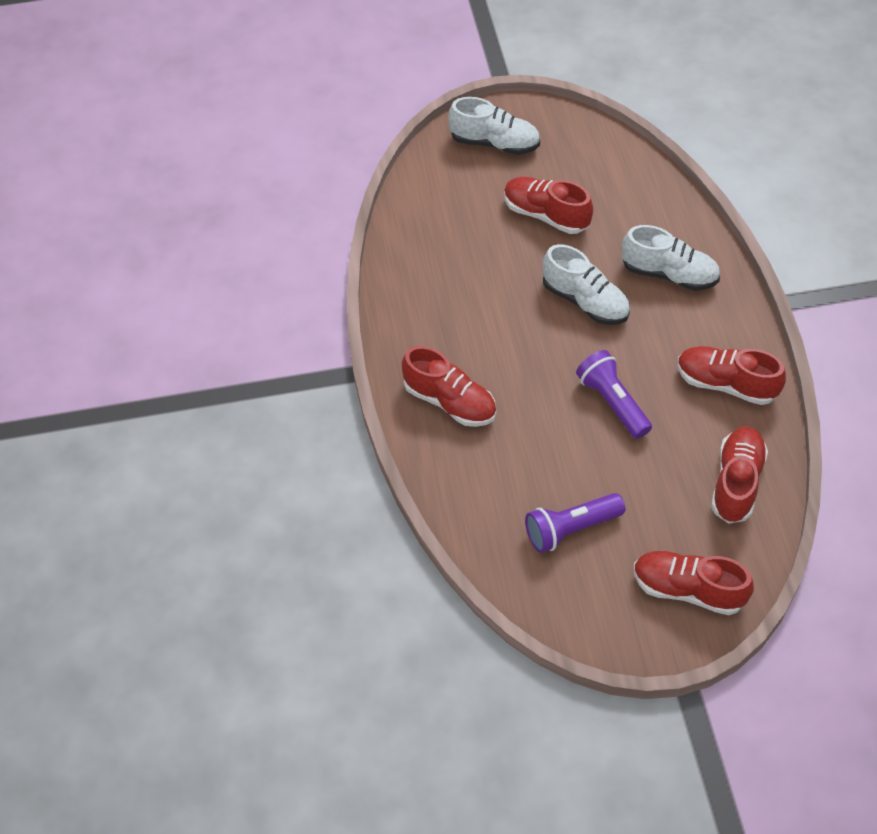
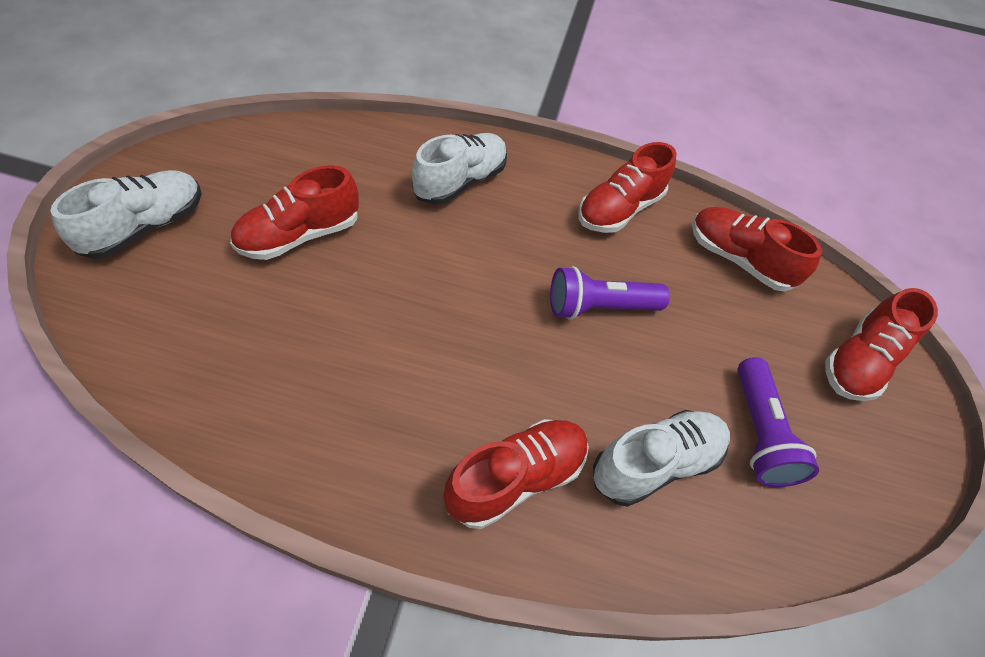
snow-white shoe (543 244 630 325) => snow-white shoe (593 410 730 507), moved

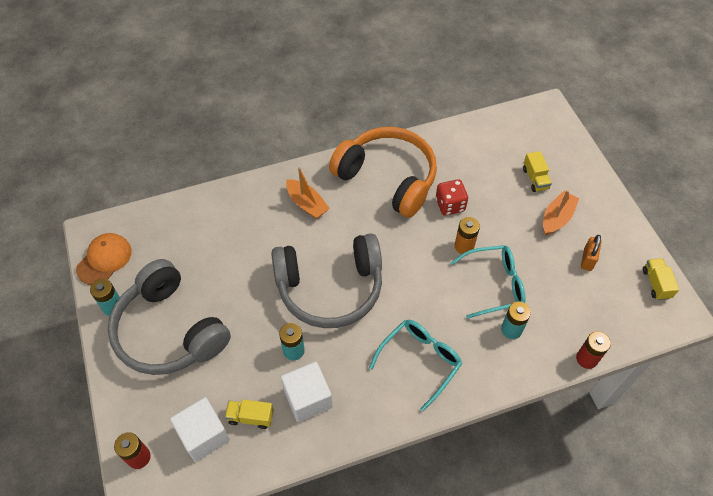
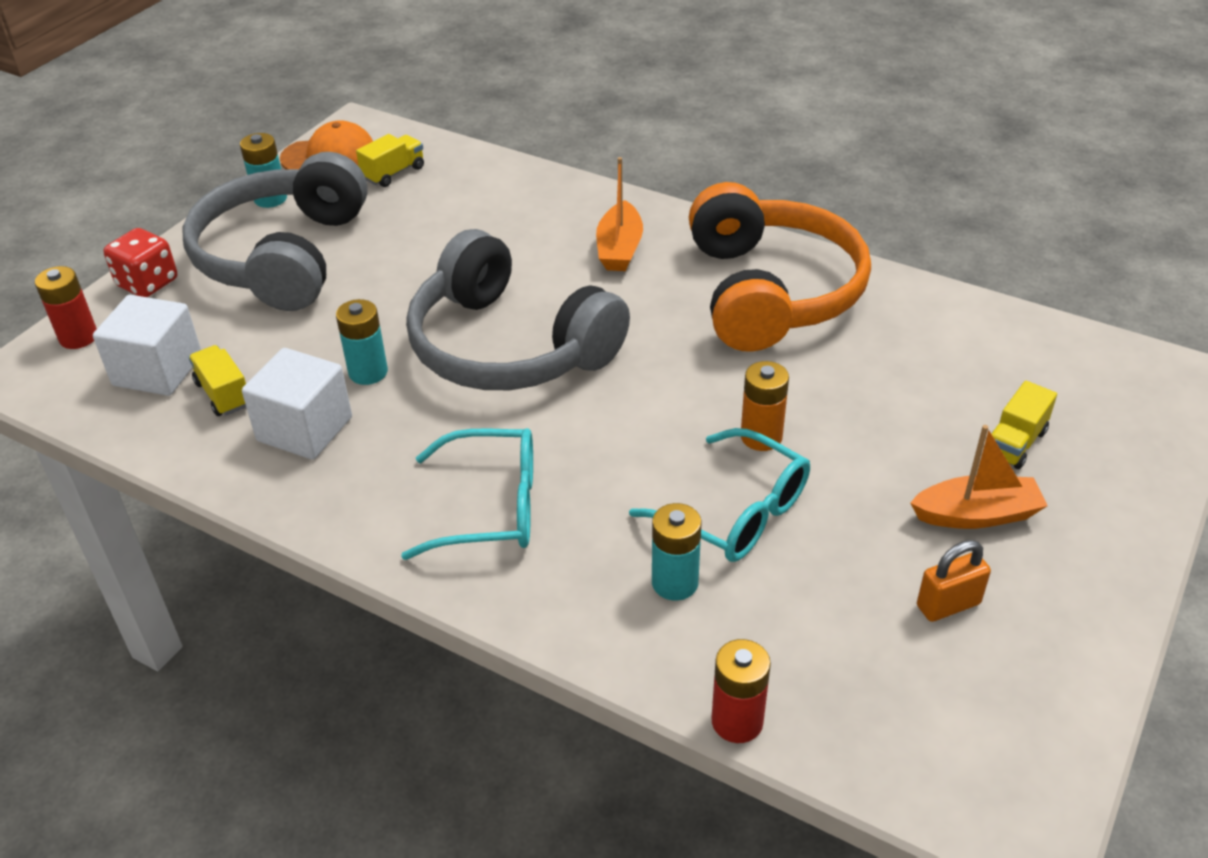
red dice (436 179 468 215) => red dice (104 228 177 297), moved
golden toy truck (643 258 679 300) => golden toy truck (356 134 424 187), moved

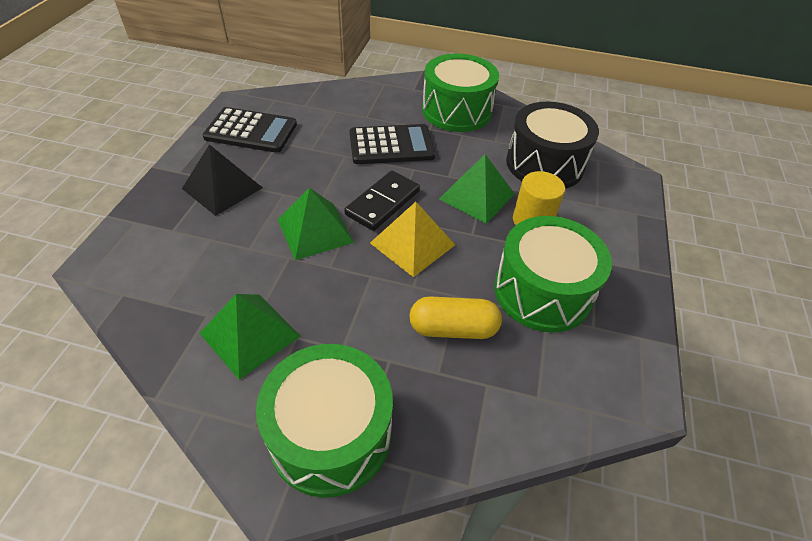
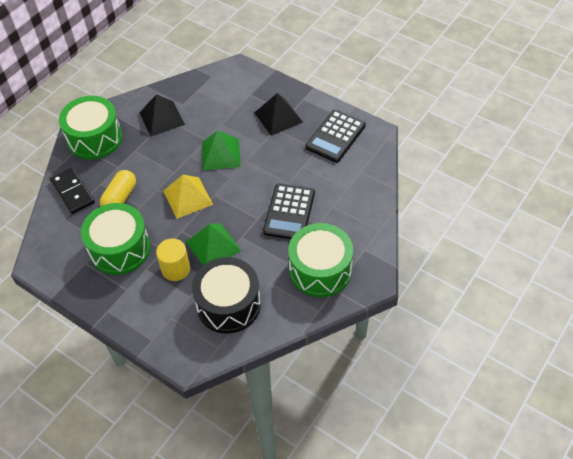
jet-black domino piece (344 171 420 231) => jet-black domino piece (50 168 95 214), moved
green solid pyramid (199 294 300 380) => jet-black solid pyramid (139 94 185 136)

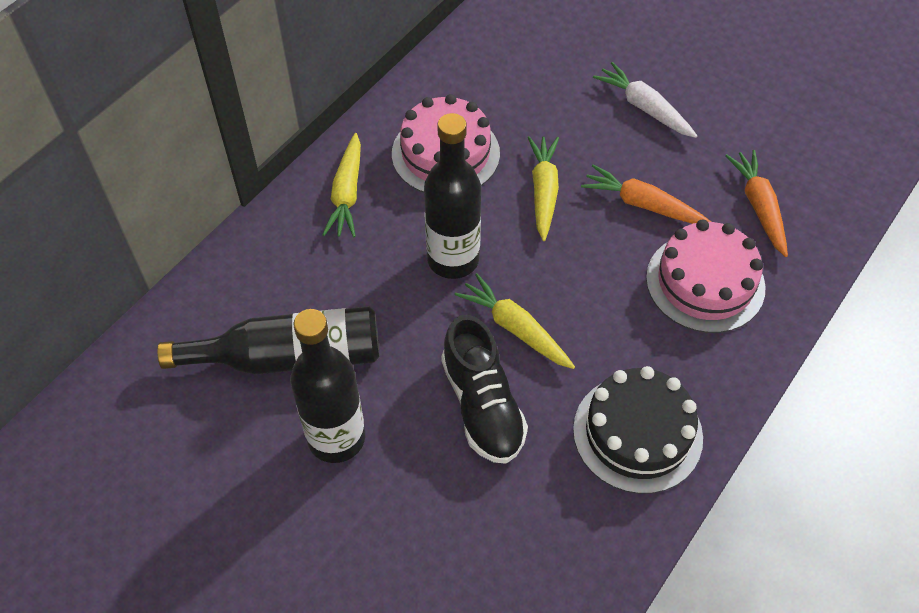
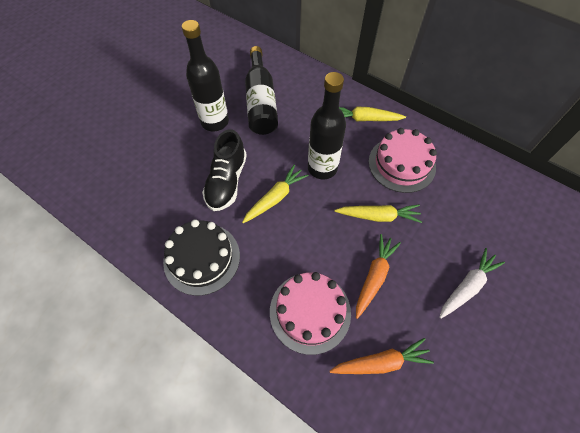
jet-black shoe (441 315 528 464) => jet-black shoe (202 129 247 211), 60 degrees counterclockwise

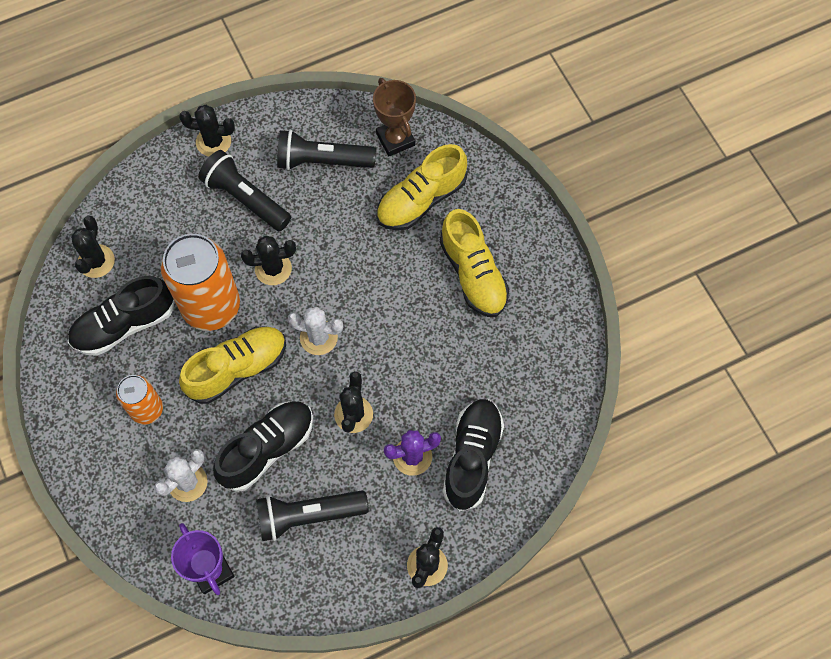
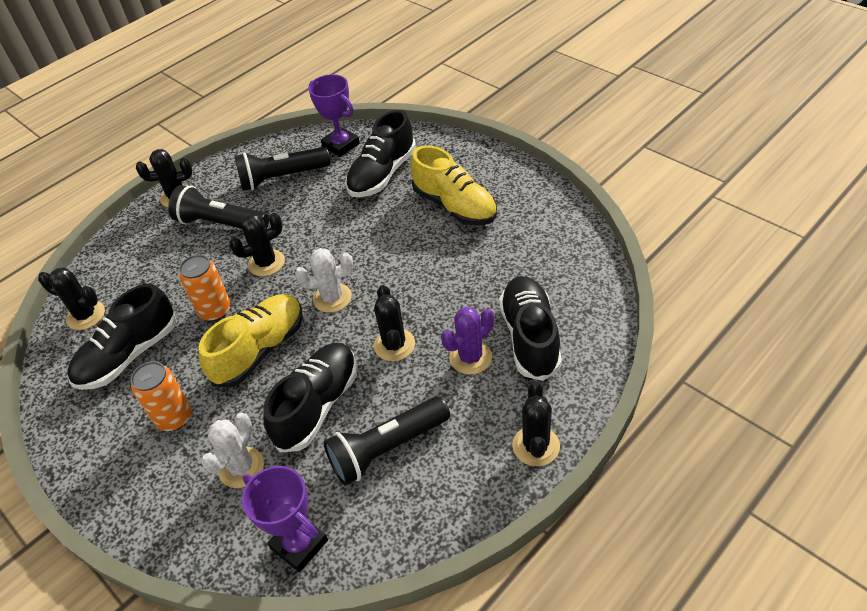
jet-black saguaro cactus (71 215 115 278) => jet-black saguaro cactus (38 267 105 330), 60 degrees counterclockwise
orange tin (161 234 240 331) => orange tin (179 255 231 321), x0.55
russet award cup (373 78 416 157) => purple award cup (308 74 360 157)
golden shoe (376 144 467 230) => jet-black shoe (345 110 416 197)

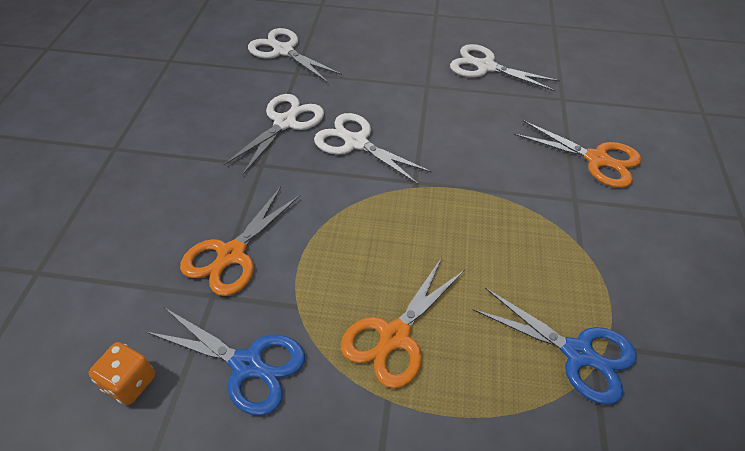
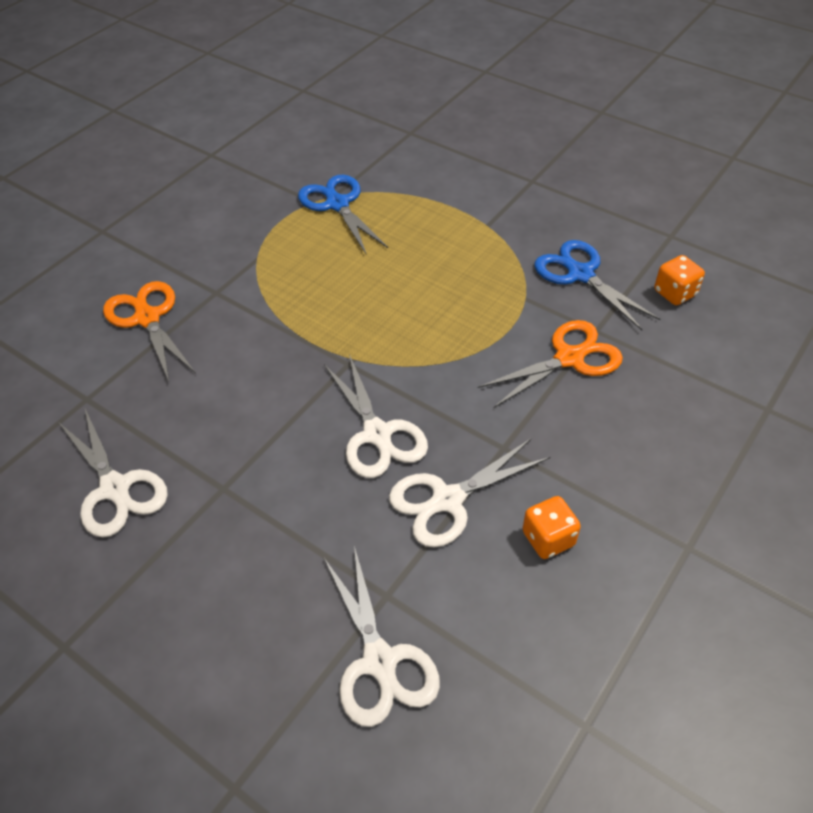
nothing => orange dice (522 496 581 559)
orange pair of scissors (341 257 465 388) => nothing

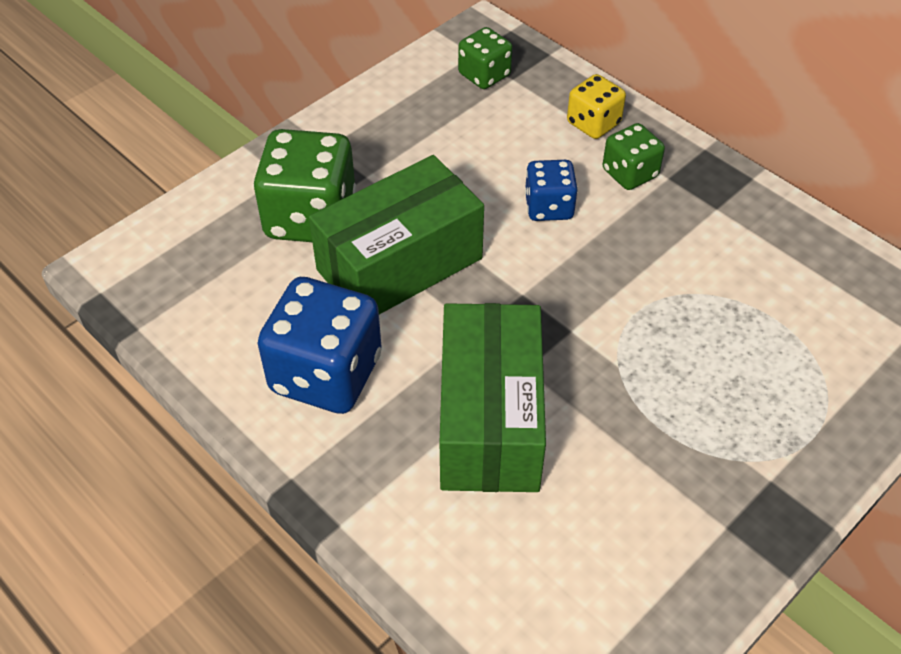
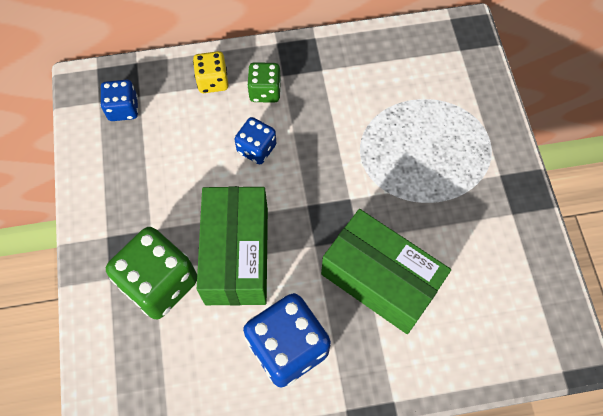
green dice (458 27 513 89) => cobalt dice (100 79 138 121)

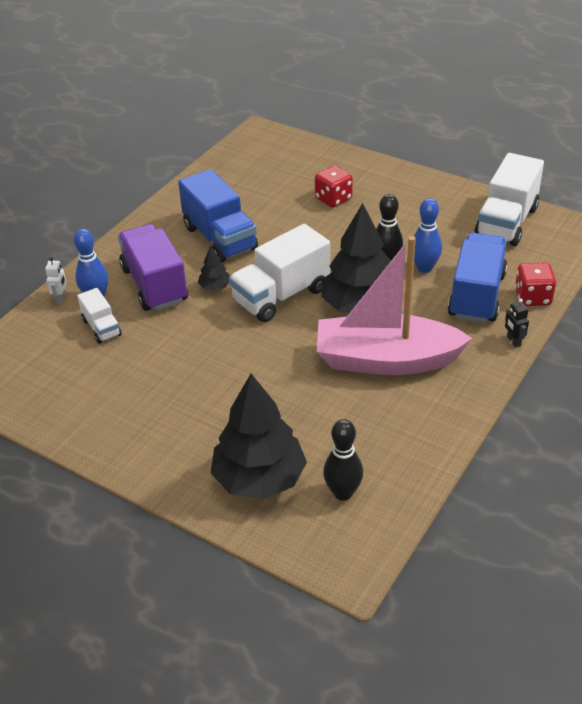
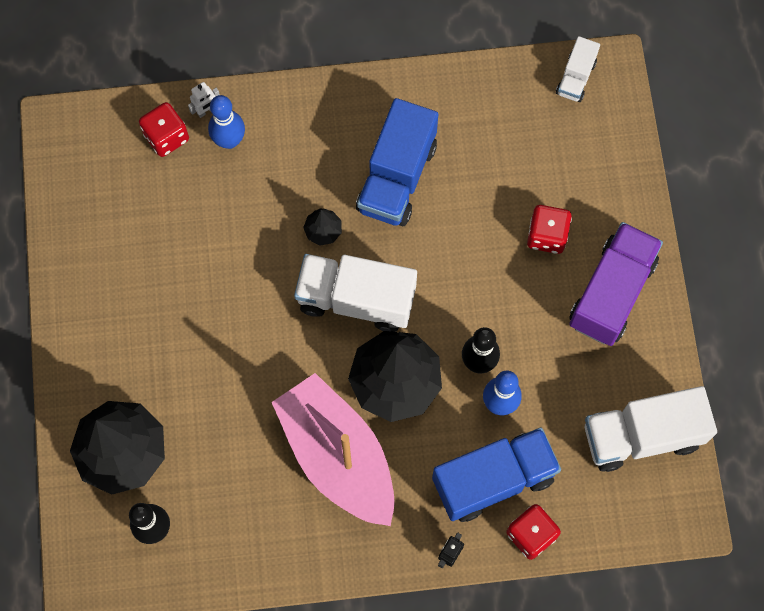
nothing => red dice (139 102 189 157)
snow-white toy truck (77 288 122 344) => snow-white toy truck (556 36 600 102), moved
purple toy truck (118 224 188 311) => purple toy truck (569 222 663 346), moved

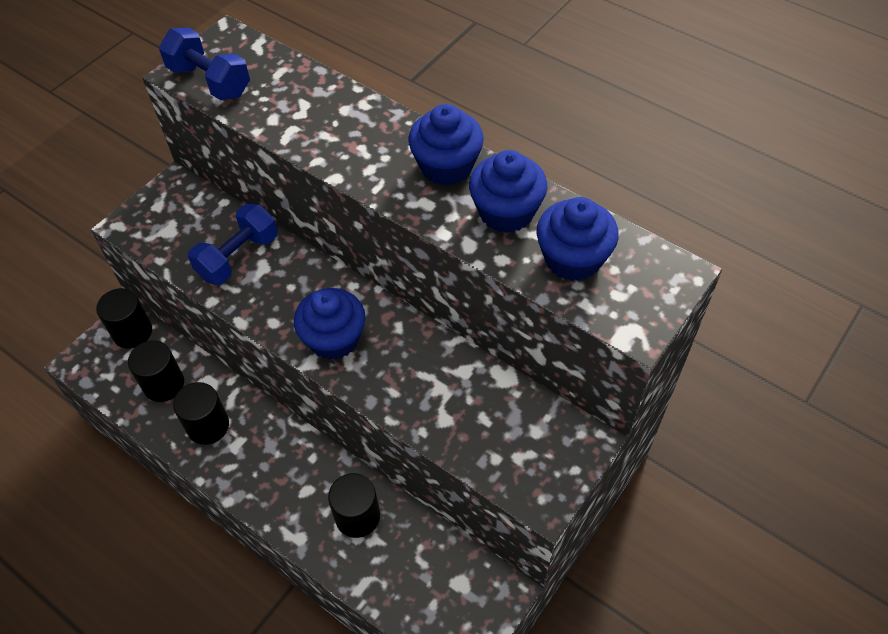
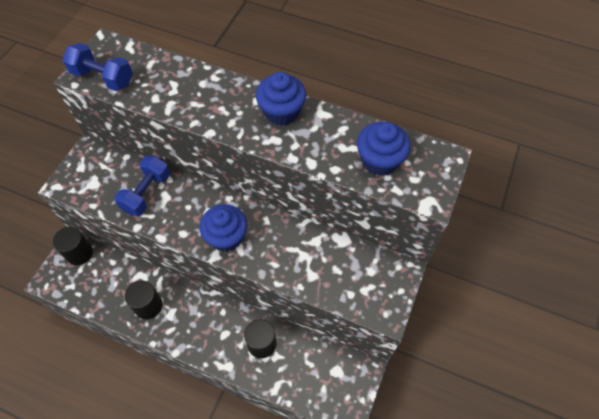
jet-black cylinder shape (128 340 184 402) => nothing
cobalt fairy cake (469 150 548 233) => nothing

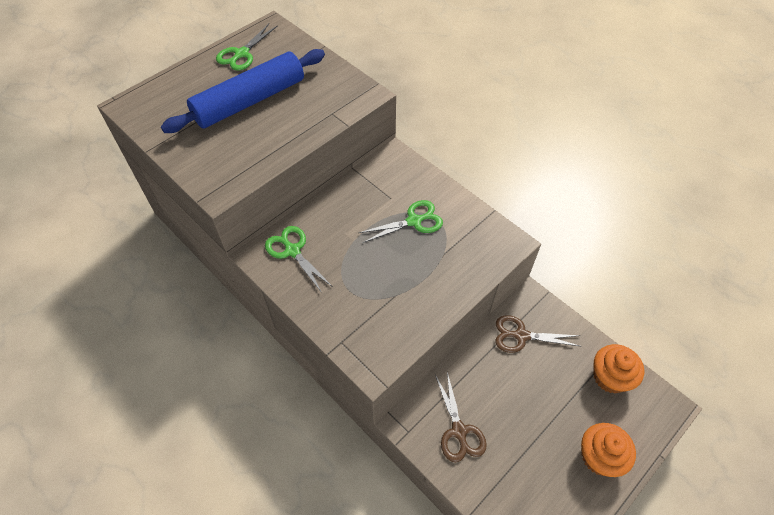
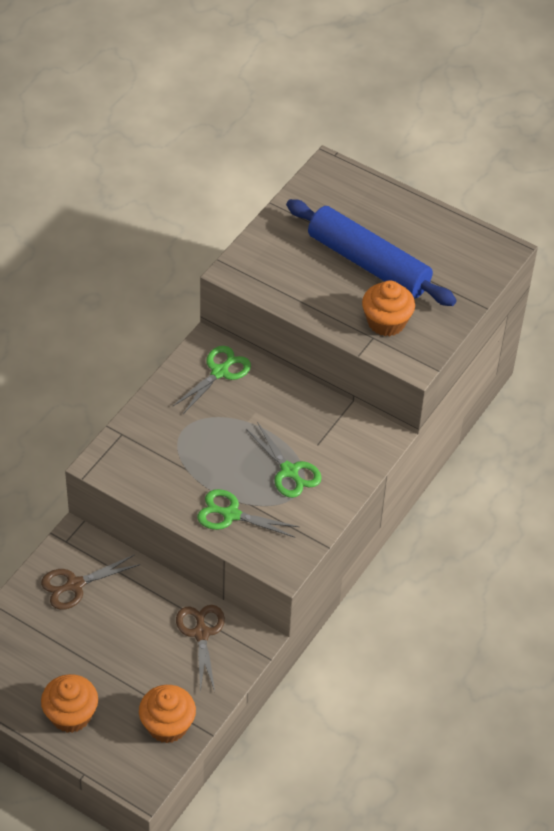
green pair of scissors (216 24 278 71) => green pair of scissors (197 489 299 538), moved
nothing => orange fairy cake (362 280 415 336)

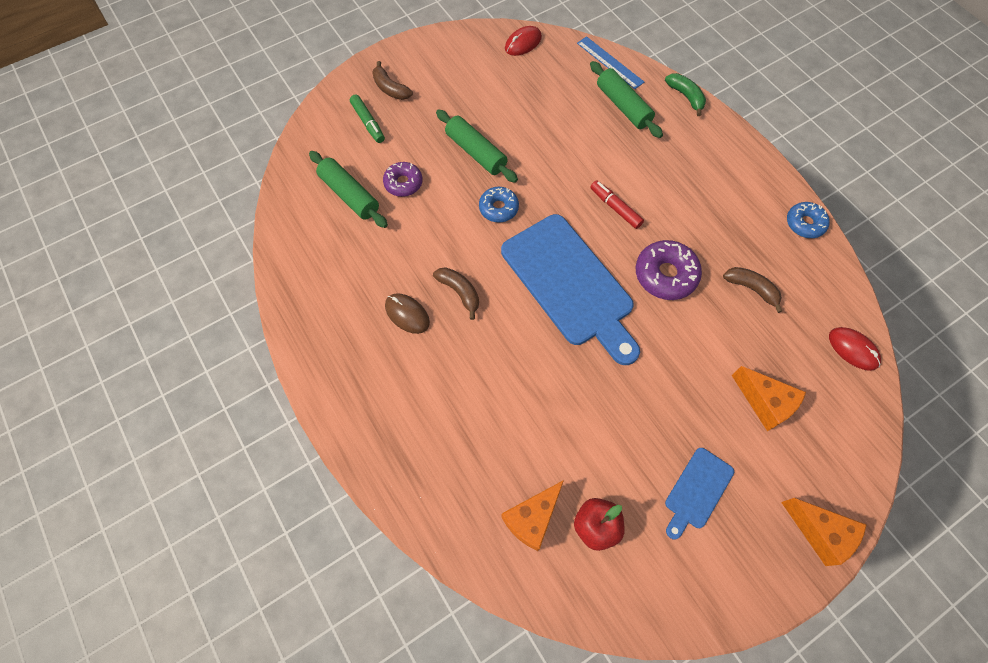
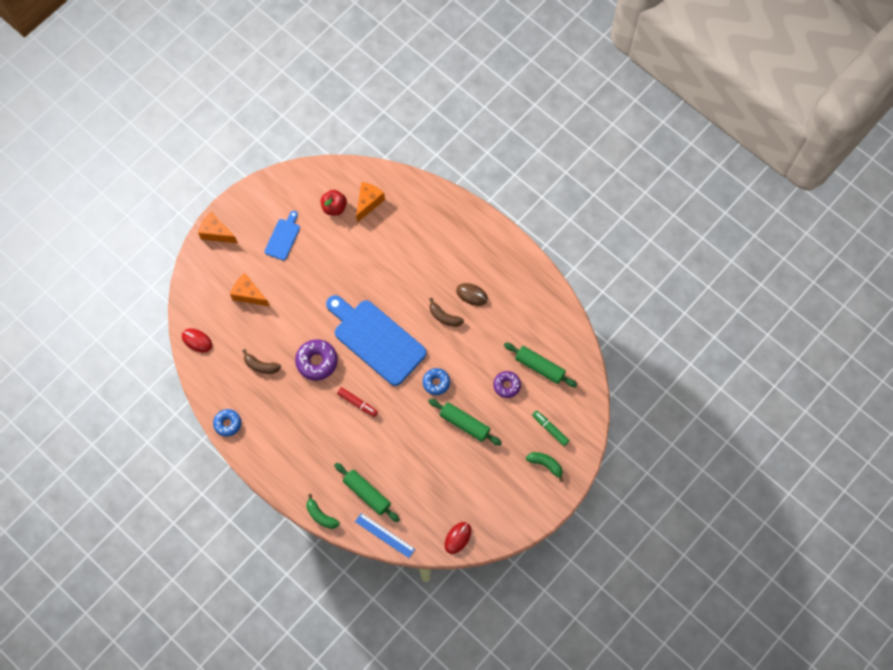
russet banana fruit (372 61 413 100) => green banana fruit (526 452 563 482)

